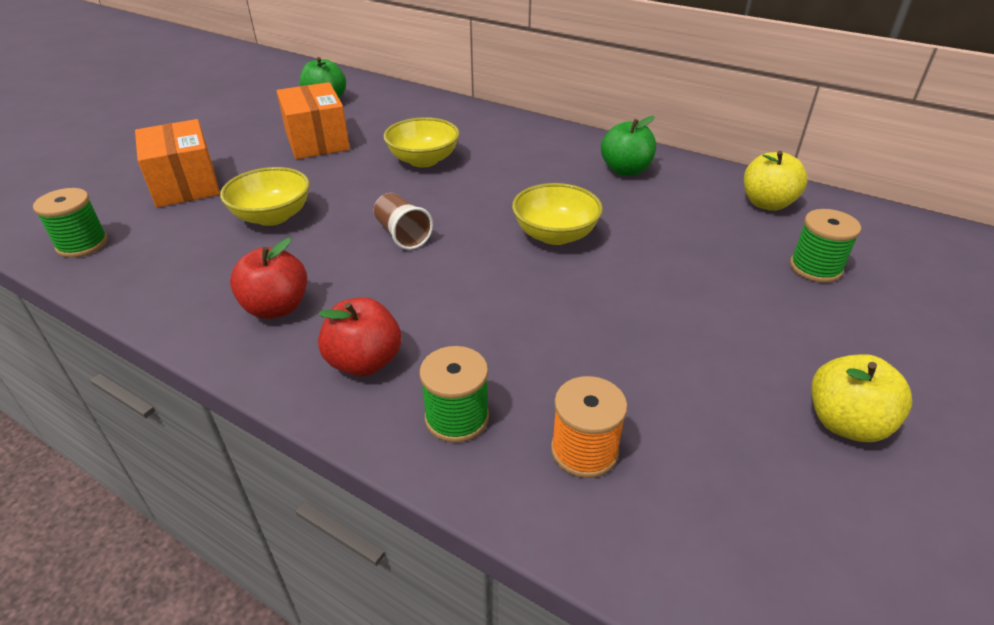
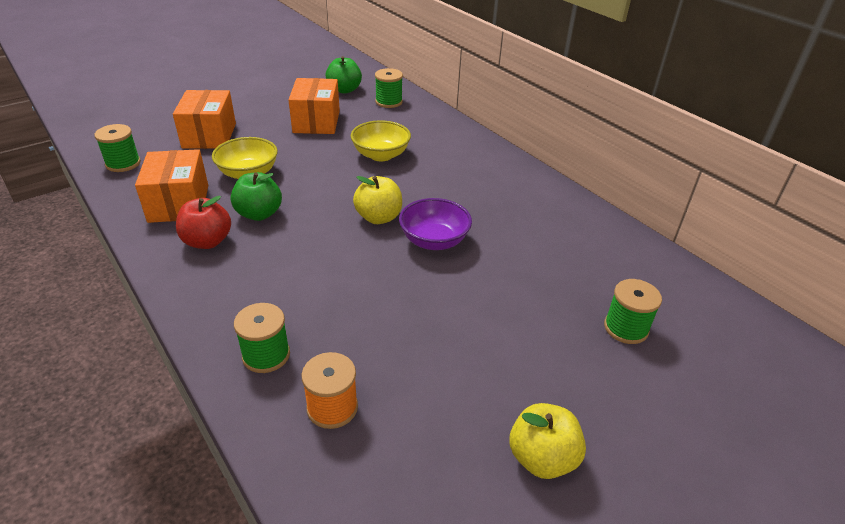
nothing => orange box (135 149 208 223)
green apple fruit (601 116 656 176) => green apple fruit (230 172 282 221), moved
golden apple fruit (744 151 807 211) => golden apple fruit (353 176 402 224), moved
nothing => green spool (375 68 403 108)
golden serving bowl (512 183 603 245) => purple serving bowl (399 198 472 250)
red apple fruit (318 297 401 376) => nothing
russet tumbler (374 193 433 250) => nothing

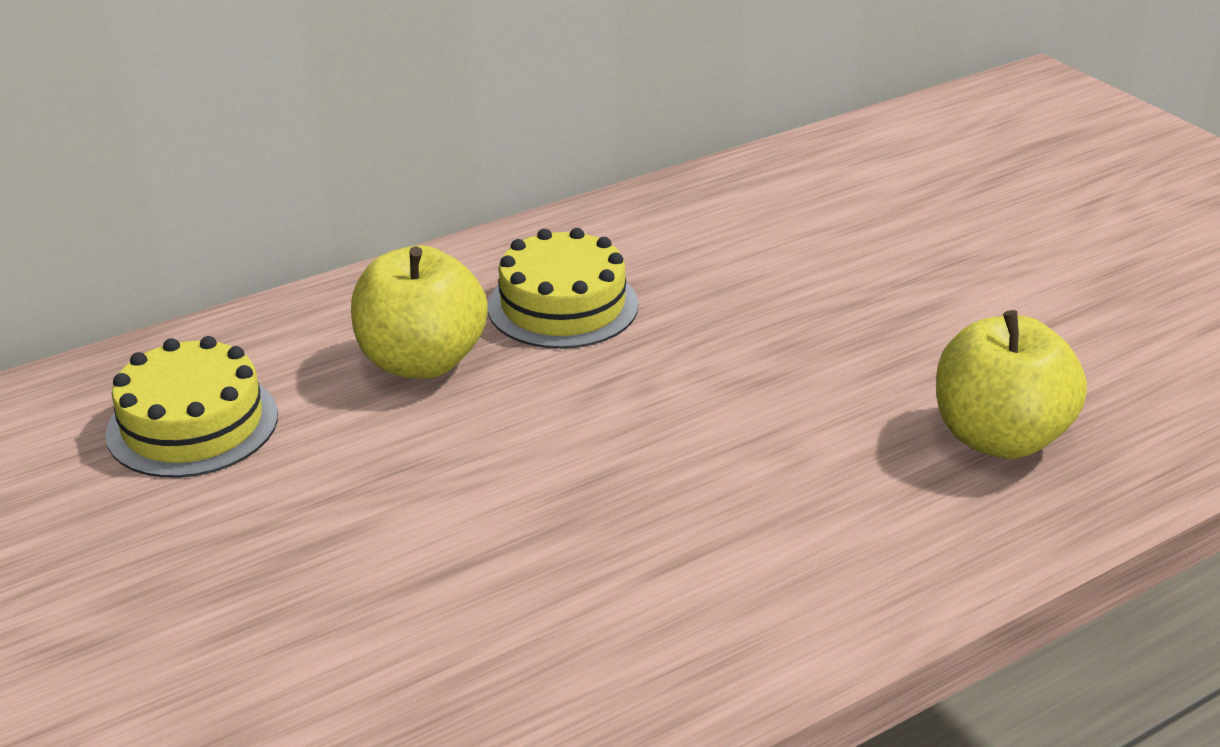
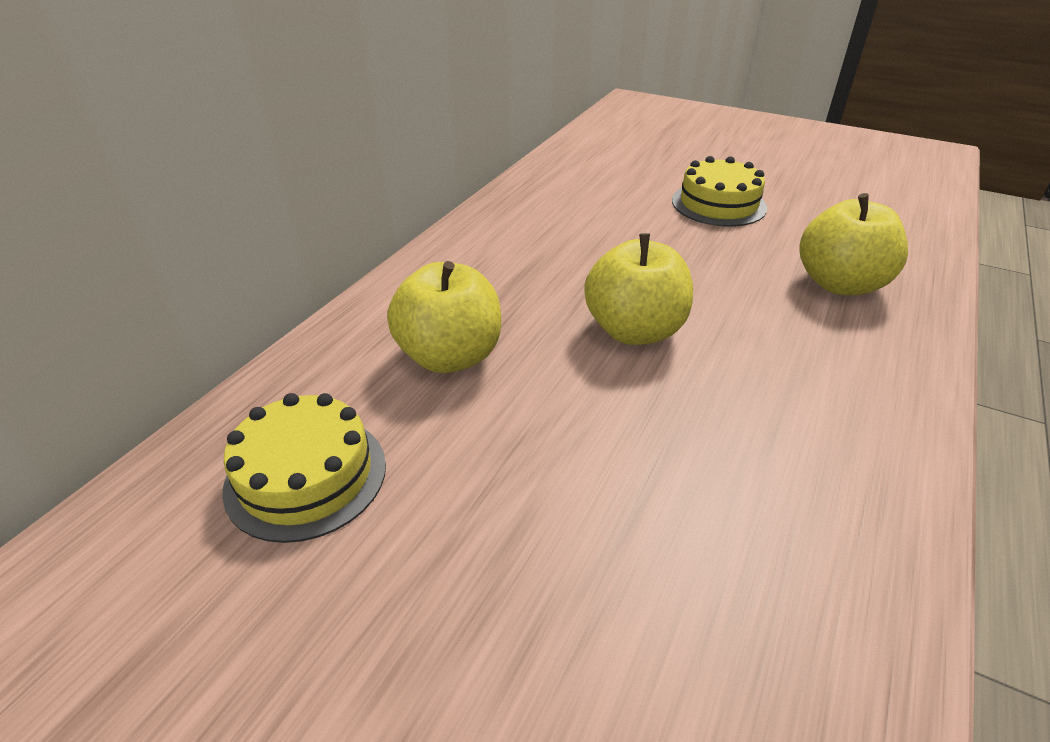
nothing => golden apple fruit (585 233 693 345)
golden gateau (488 228 638 349) => golden gateau (672 156 767 227), moved

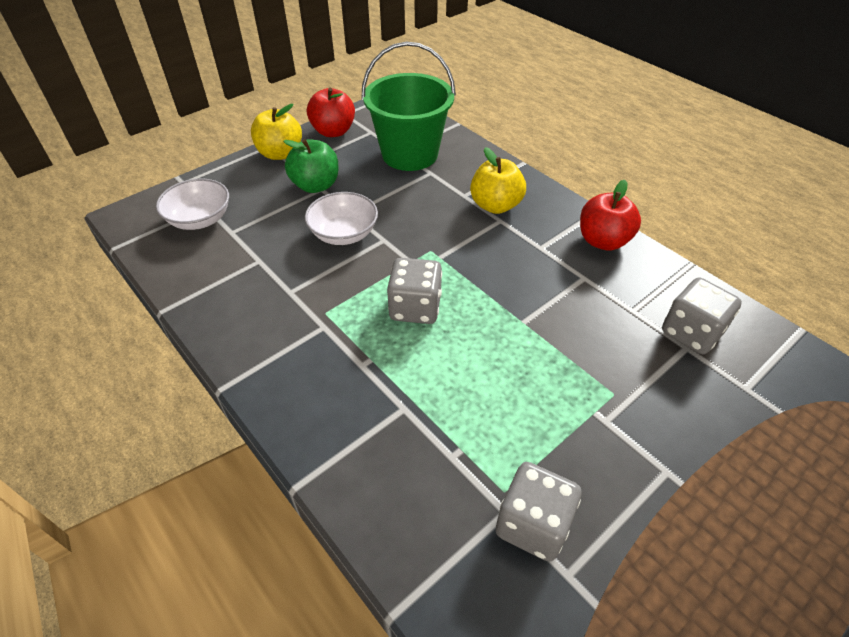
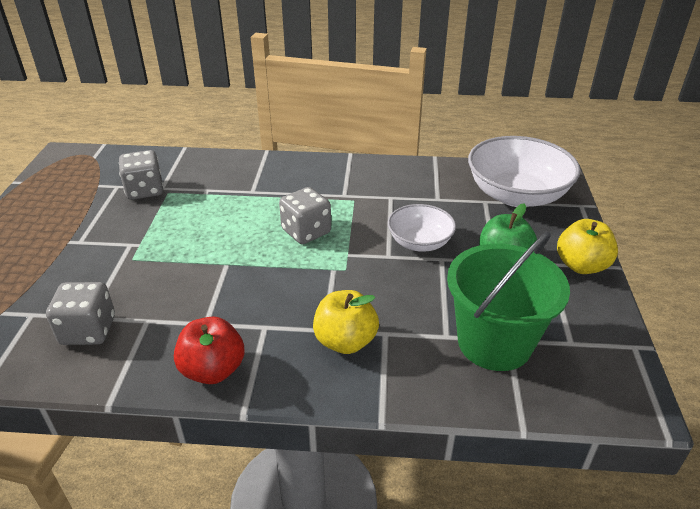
snow-white serving bowl (156 179 229 230) => snow-white serving bowl (468 136 580 207), x1.75
red apple fruit (307 88 355 137) => nothing

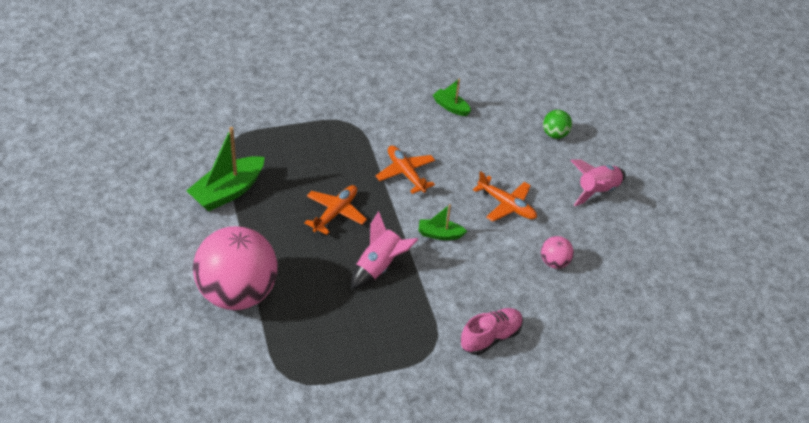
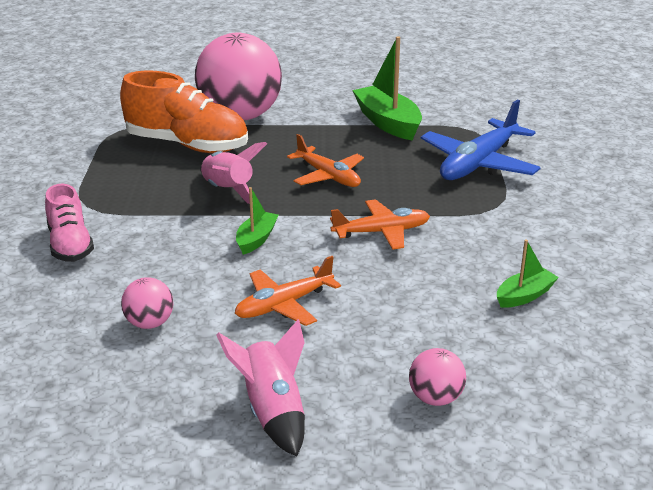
nothing => orange shoe (120 71 248 153)
green sphere (543 110 572 139) => rosy sphere (409 348 466 406)
nothing => cobalt plane (421 99 541 180)

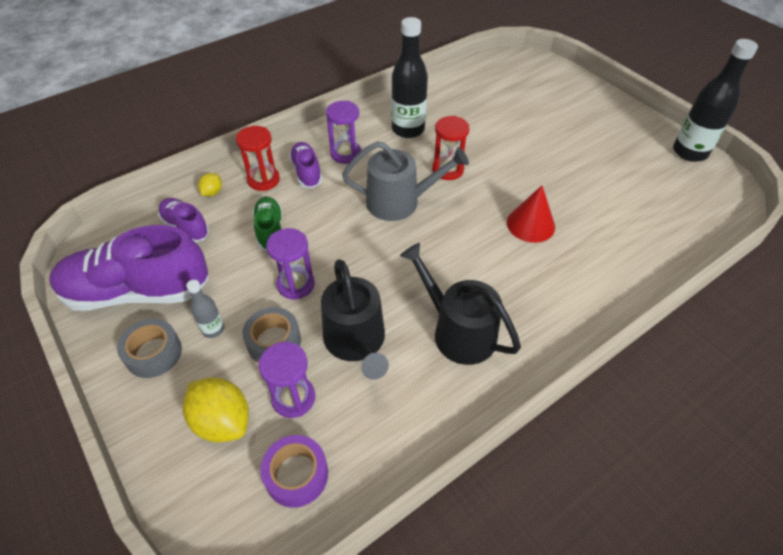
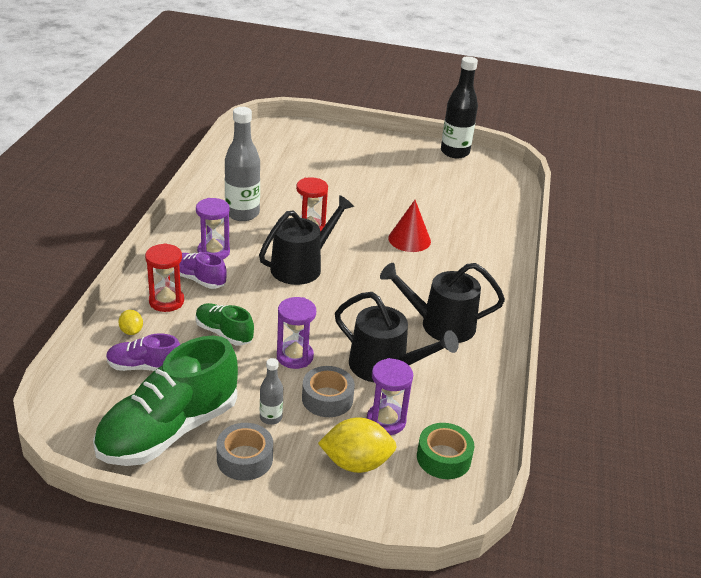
purple shoe (49 225 209 311) => green shoe (93 336 238 466)
jet-black drink bottle (391 17 428 138) => gray drink bottle (225 107 260 221)
gray watering pot (342 141 469 221) => jet-black watering pot (259 195 354 285)
purple roll of tape (261 435 328 508) => green roll of tape (417 423 474 479)

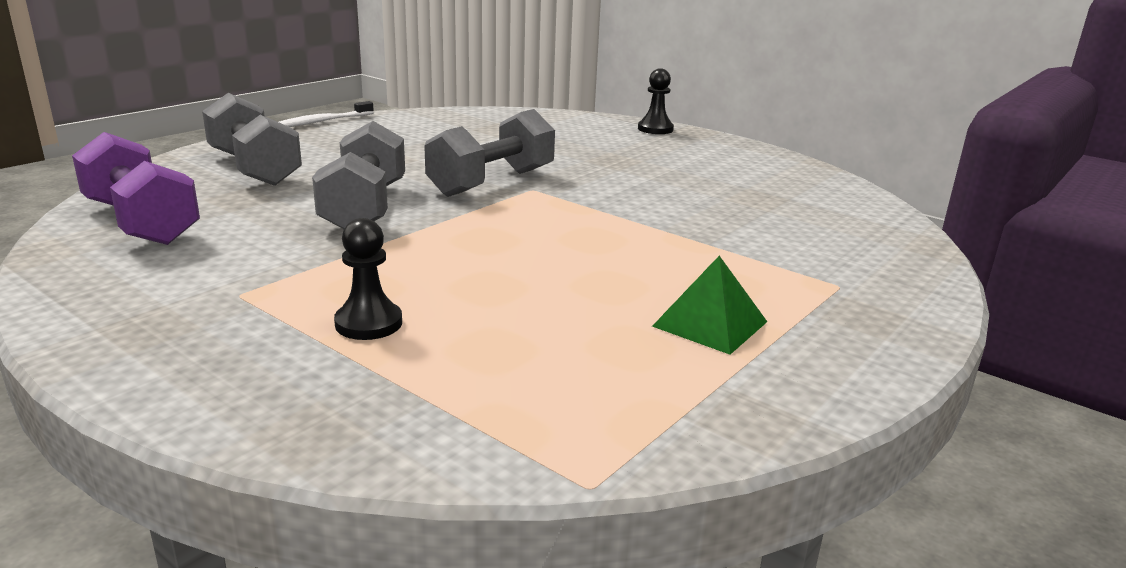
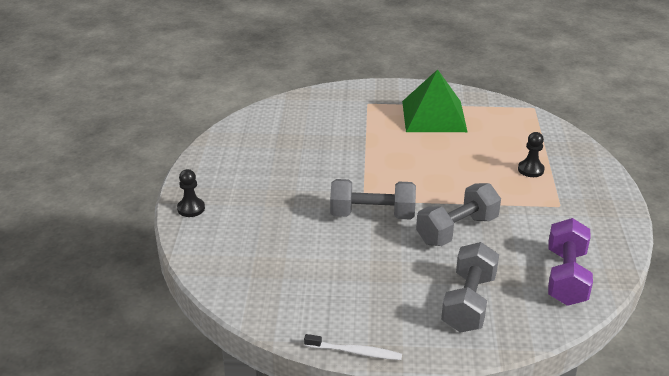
green solid pyramid (652 256 767 355) => green solid pyramid (402 69 467 132), x1.91

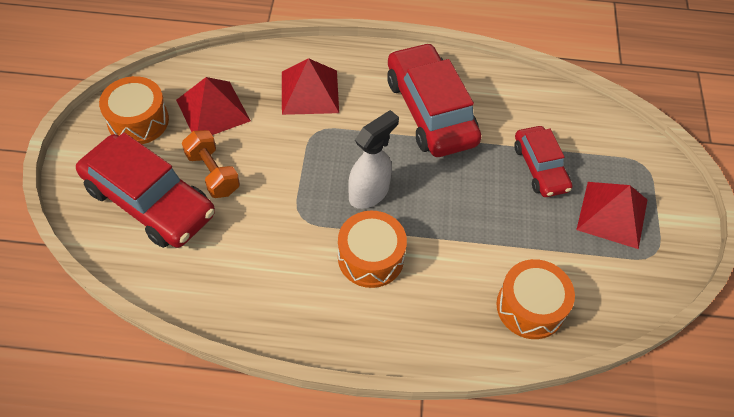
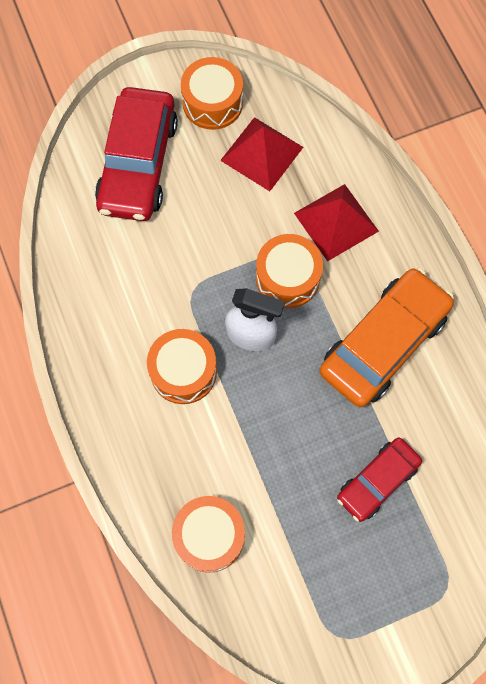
nothing => orange toy drum (256 234 323 308)
red automobile (387 43 481 157) => orange automobile (320 268 454 407)
orange hand weight (182 130 240 198) => nothing
red solid pyramid (576 182 647 249) => nothing

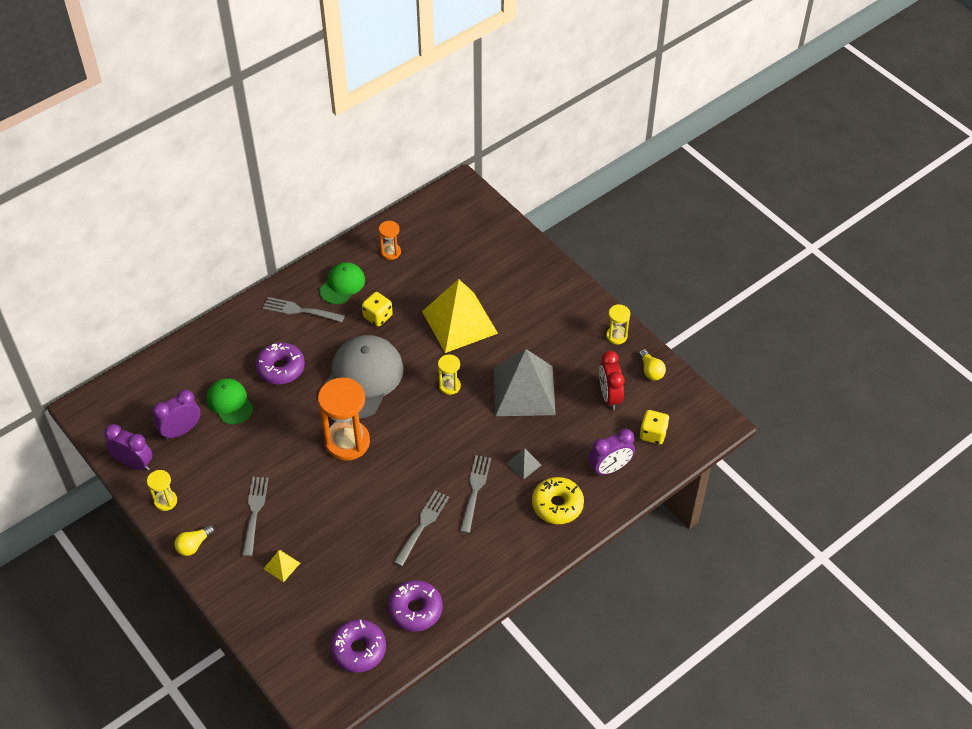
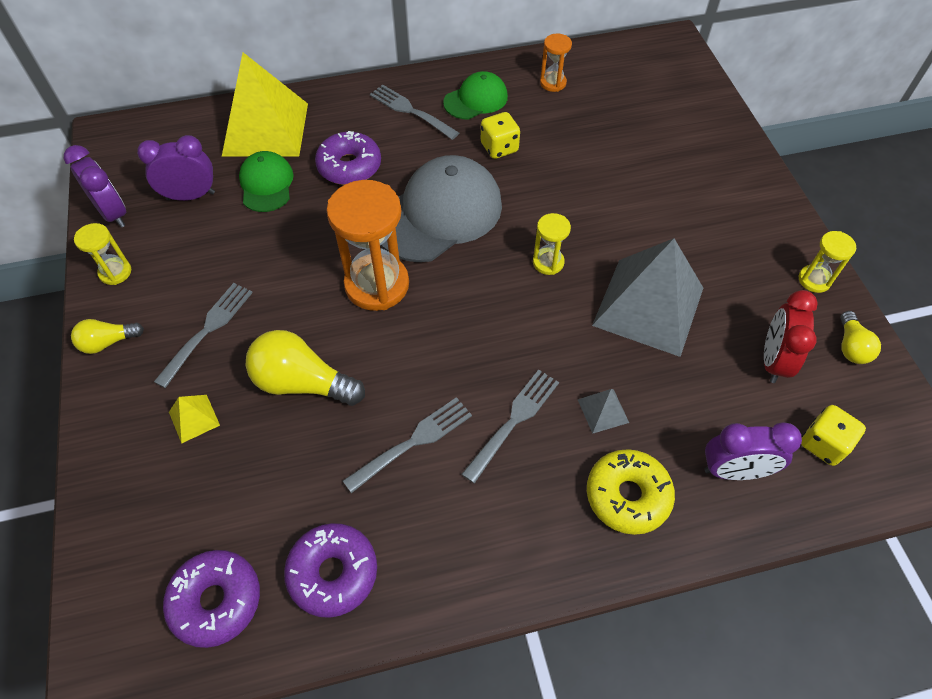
golden solid pyramid (422 279 498 353) => golden solid pyramid (222 52 308 156), moved
nothing => golden lightbulb (246 330 365 406)

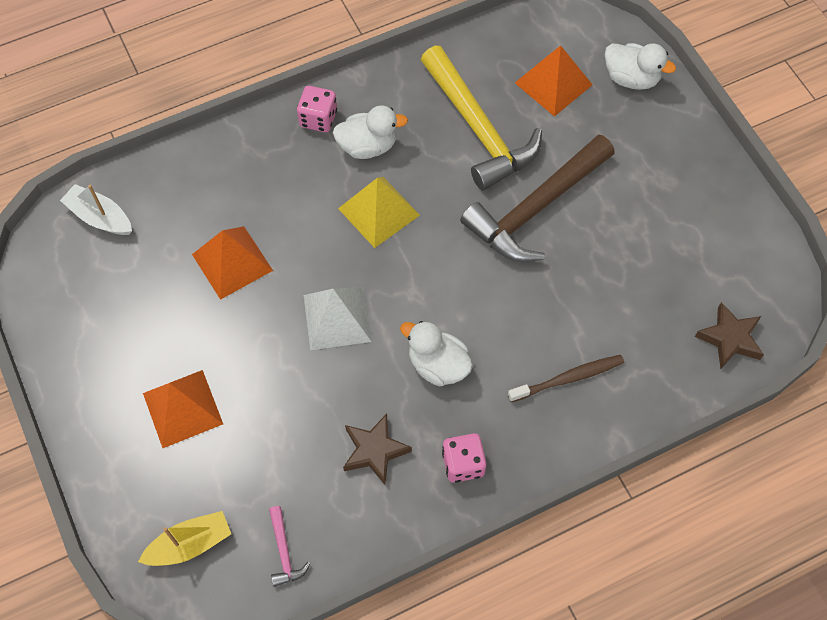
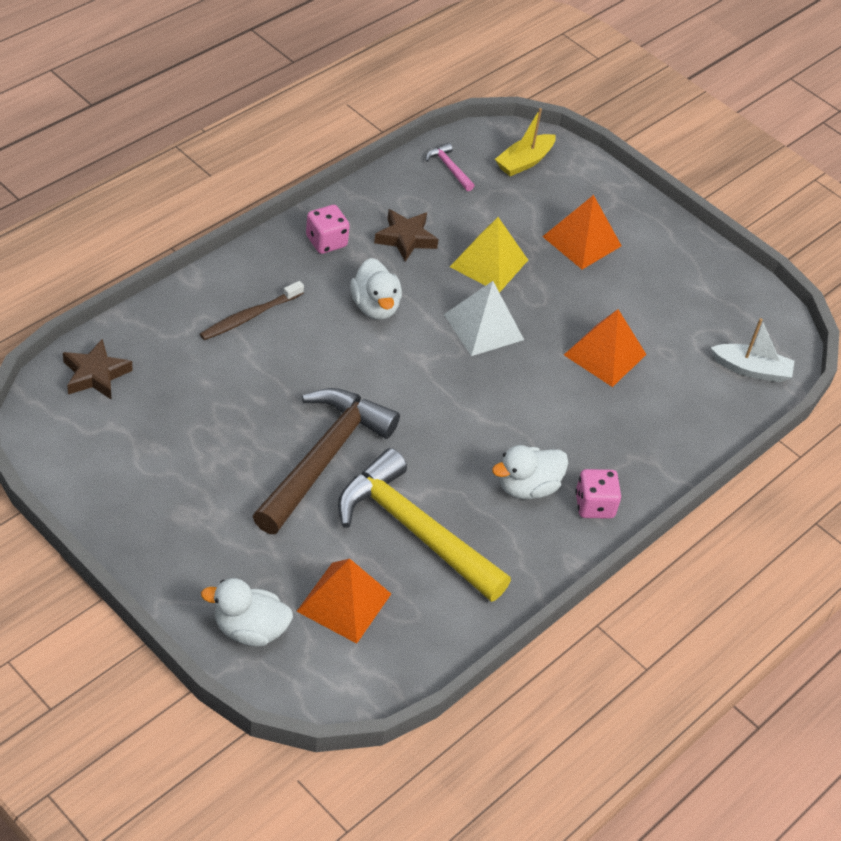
snow-white duck (400 321 473 386) => snow-white duck (350 258 402 320), 60 degrees clockwise
golden solid pyramid (338 177 420 248) => golden solid pyramid (450 217 528 293), moved

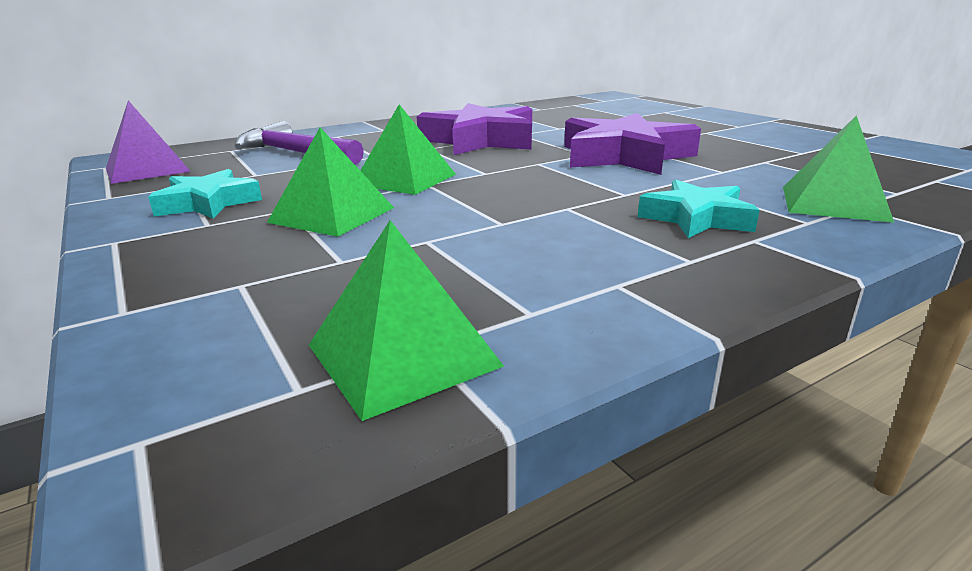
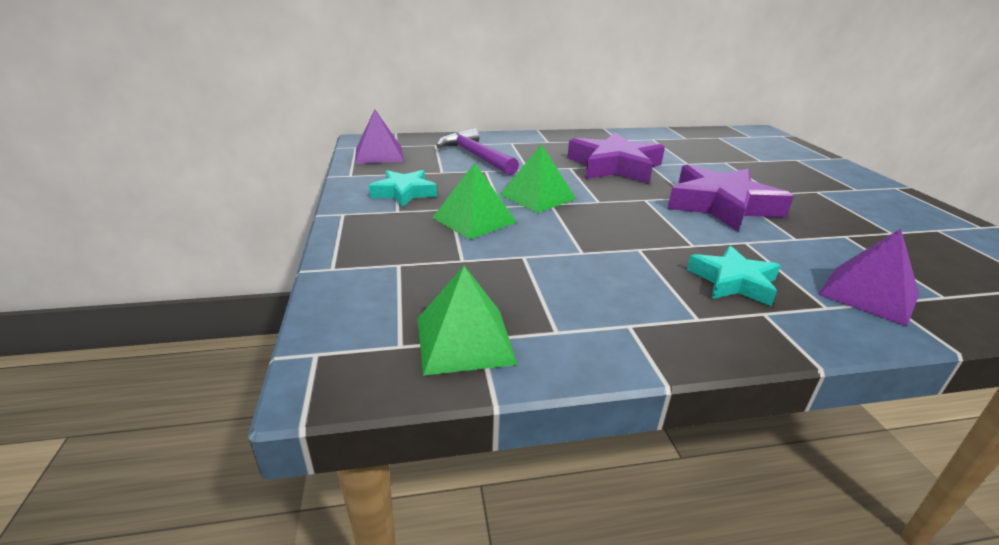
green solid pyramid (783 115 894 223) => purple solid pyramid (818 229 919 326)

